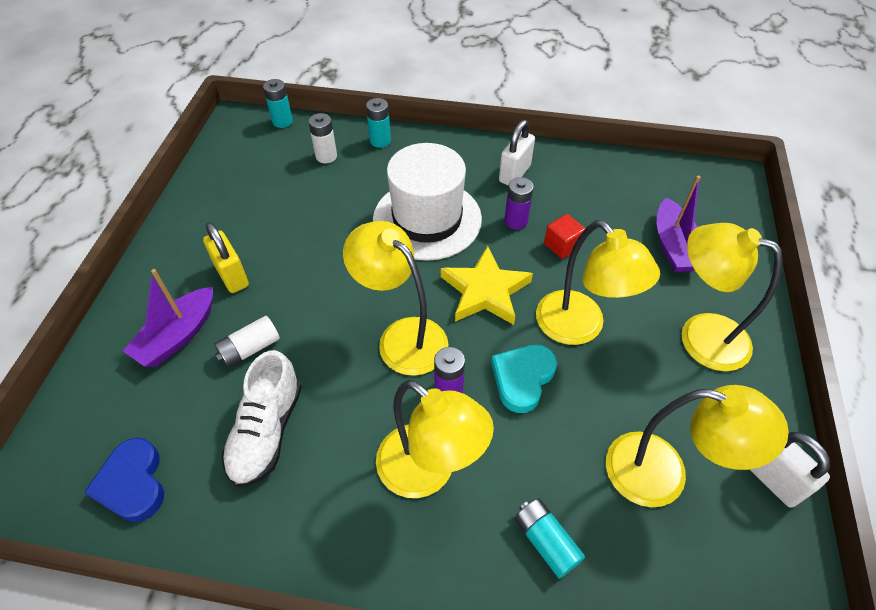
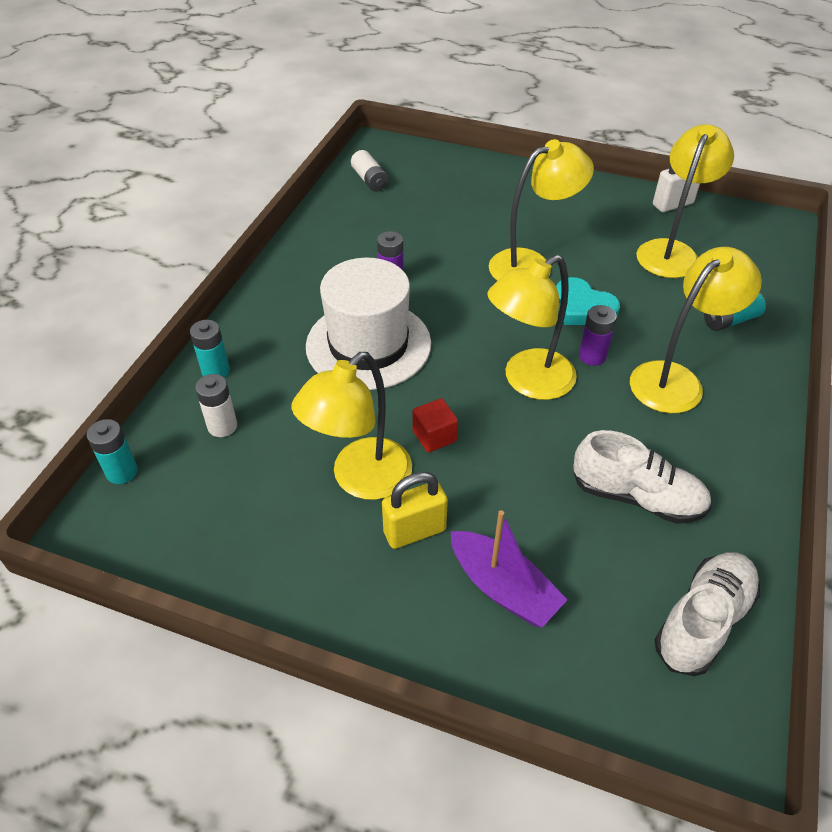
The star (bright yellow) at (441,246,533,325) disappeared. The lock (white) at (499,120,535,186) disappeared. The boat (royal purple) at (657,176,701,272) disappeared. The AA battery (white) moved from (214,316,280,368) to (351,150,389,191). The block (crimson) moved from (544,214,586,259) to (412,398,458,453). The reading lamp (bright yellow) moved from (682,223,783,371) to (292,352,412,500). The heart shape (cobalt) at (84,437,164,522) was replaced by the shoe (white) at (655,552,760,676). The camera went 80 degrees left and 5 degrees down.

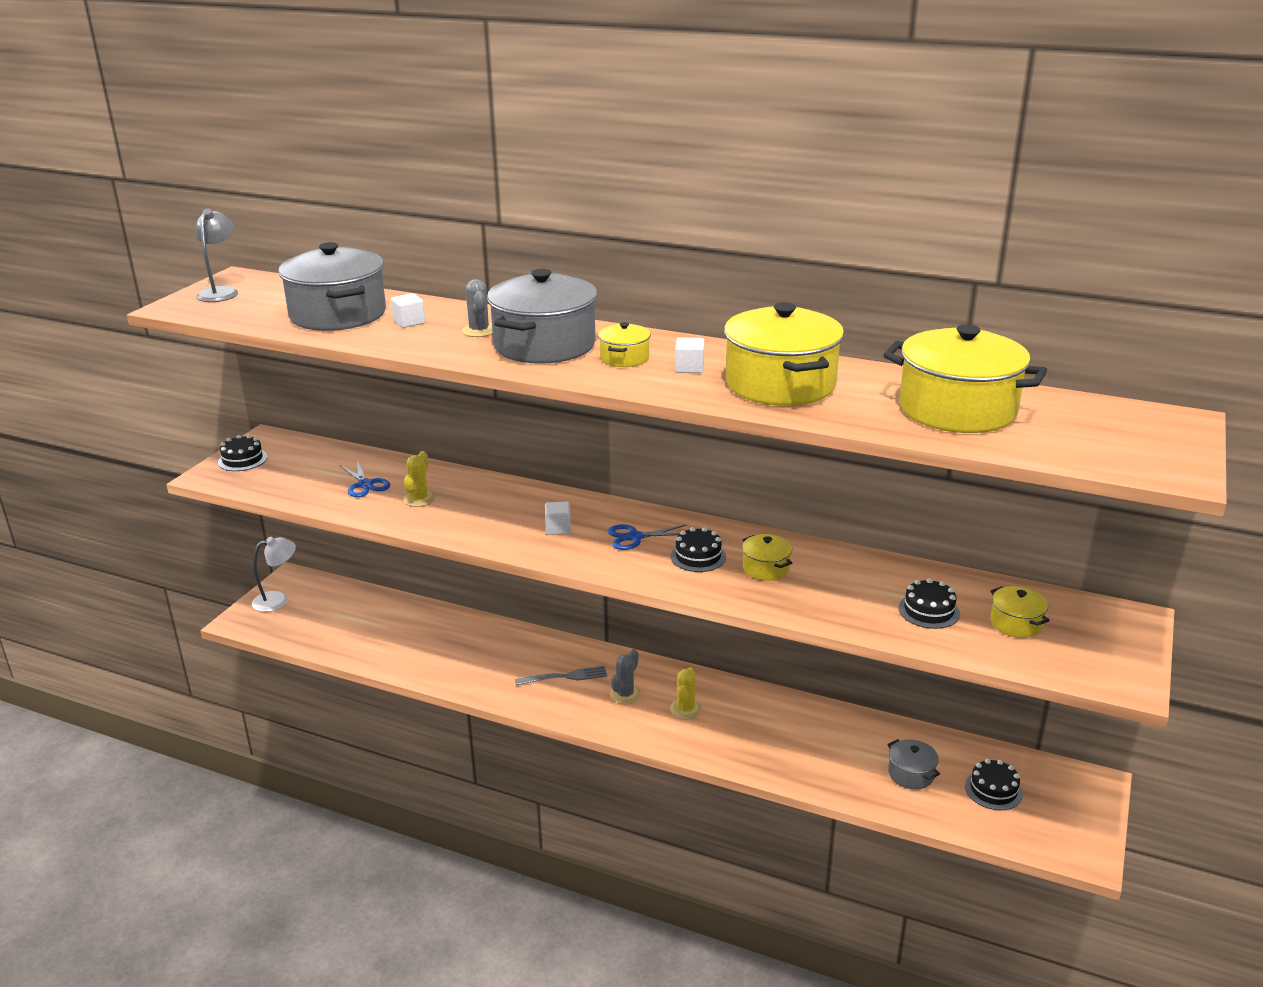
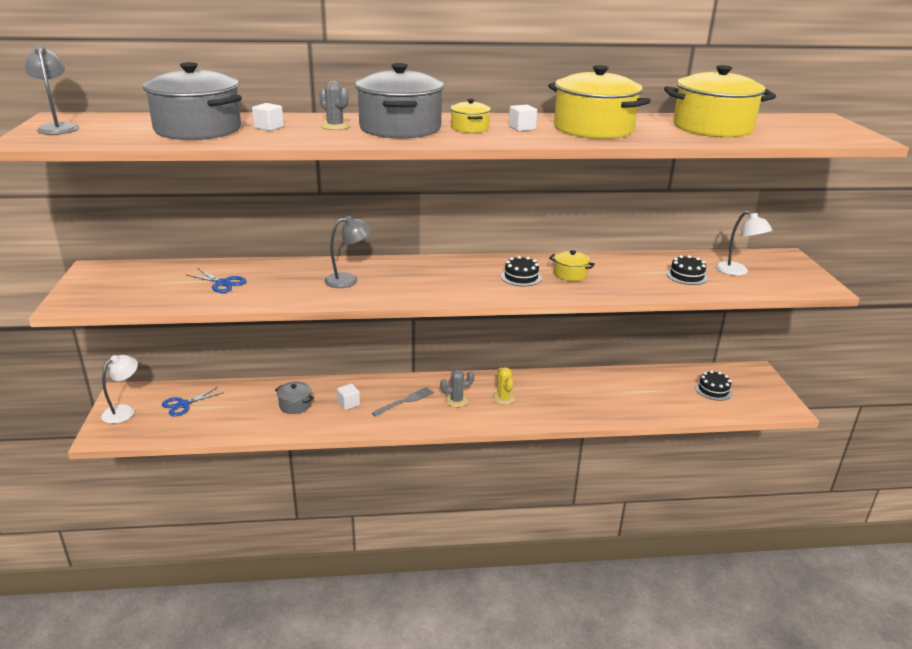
The gateau (jet-black) at (218,435,268,471) disappeared. The saguaro cactus (bright yellow) at (403,451,435,507) disappeared. The reading lamp (grey) at (325,216,371,288) appeared. The block (white) moved from (545,502,571,535) to (337,384,360,410). The pair of scissors (cobalt) moved from (608,524,687,550) to (162,387,224,416). The stockpot (grey) moved from (887,739,940,789) to (275,382,314,414). The stockpot (bright yellow) at (990,586,1050,638) was replaced by the reading lamp (white) at (716,211,772,276). The saguaro cactus (grey) at (610,649,641,704) turned 75 degrees clockwise. The camera went 30 degrees left and 0 degrees up.

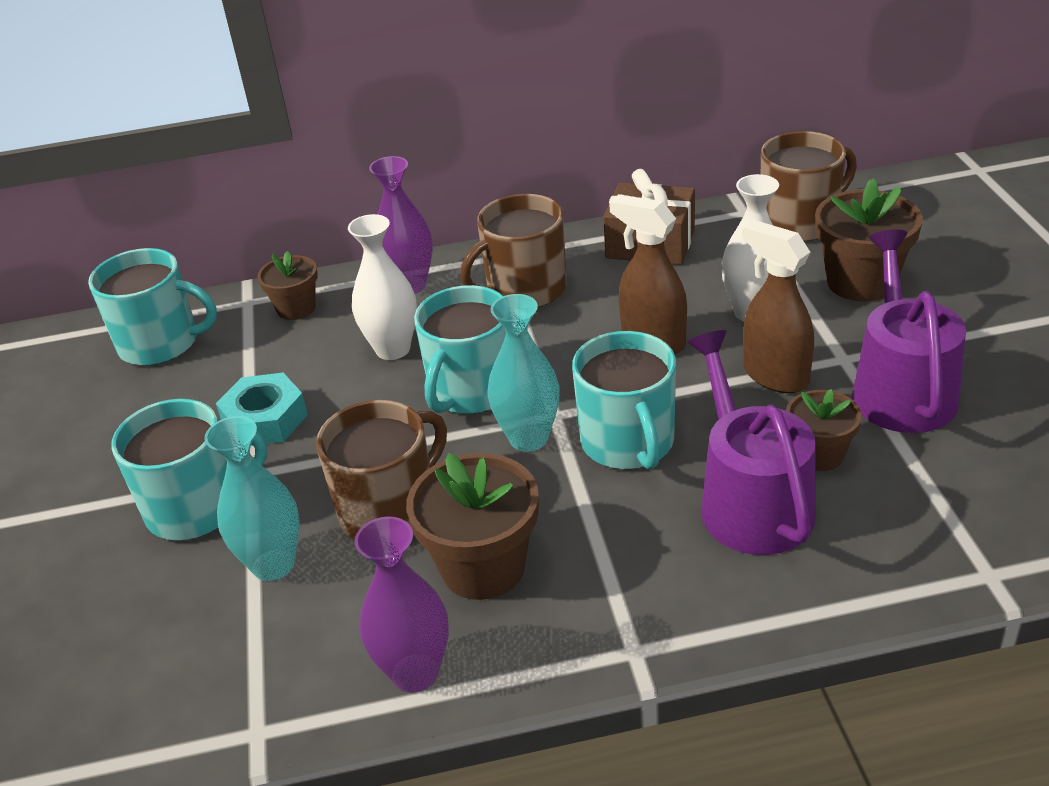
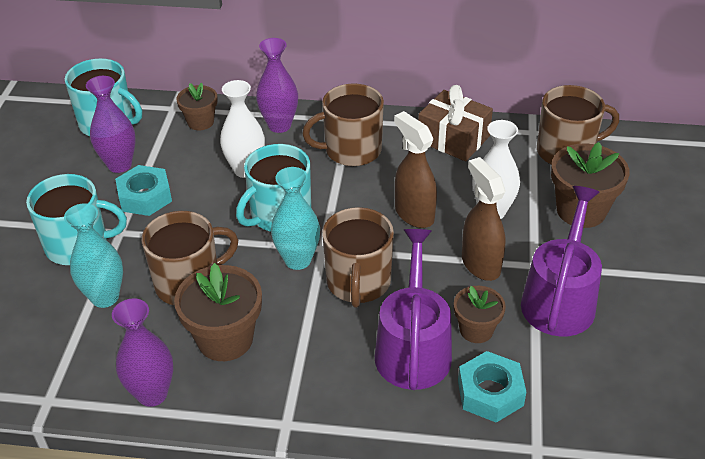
The vase (royal purple) at (86,76,136,173) appeared. The hexagon nut (teal) at (458,351,526,423) appeared. The coffee mug (teal) at (572,331,676,470) became the coffee mug (dark brown) at (322,207,394,308). The camera went 15 degrees right and 5 degrees up.

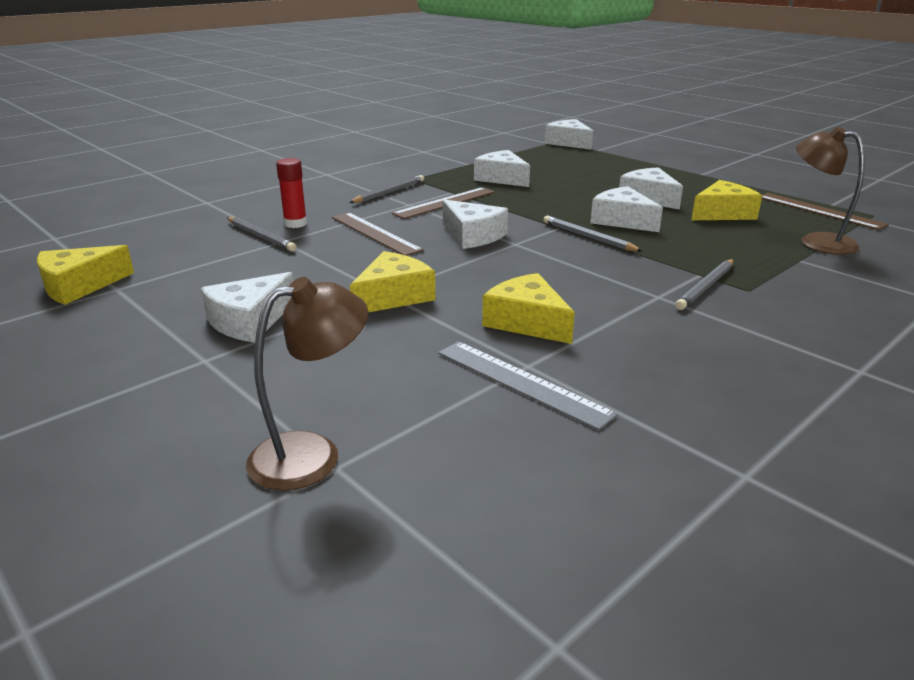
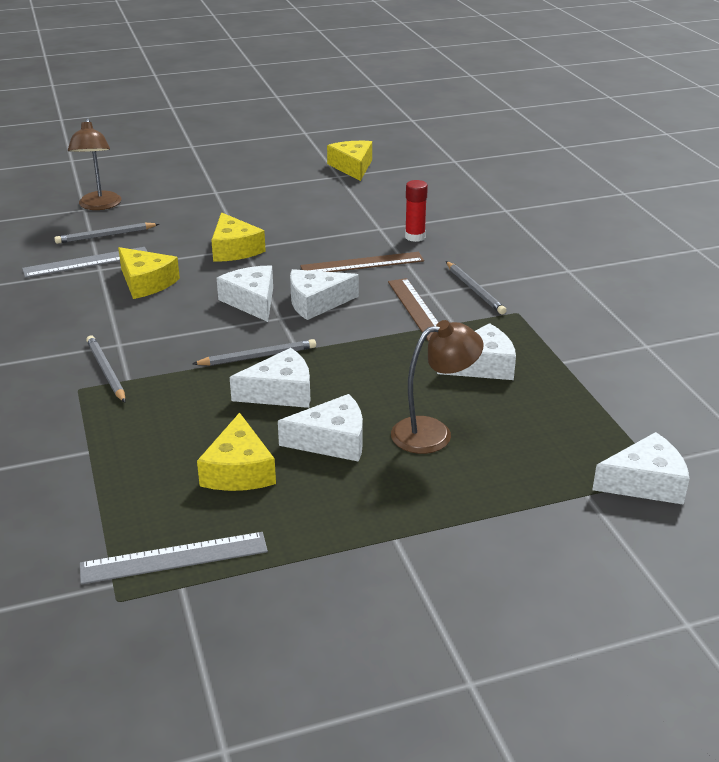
The cheese (white) moved from (201,272,293,343) to (217,265,273,322). The wooden pencil (grey) moved from (227,217,297,252) to (54,223,159,244). The reading lamp (dark brown) moved from (796,127,864,255) to (391,320,484,454). The ruler (dark brown) at (762,193,889,230) became the ruler (grey) at (80,532,268,584). The cheese (bright yellow) at (482,273,575,344) turned 60 degrees clockwise. The camera went 115 degrees right and 5 degrees up.

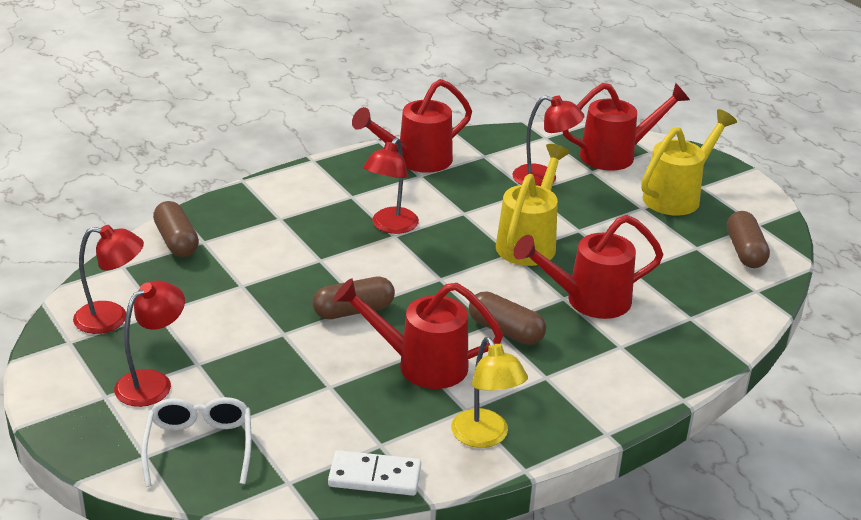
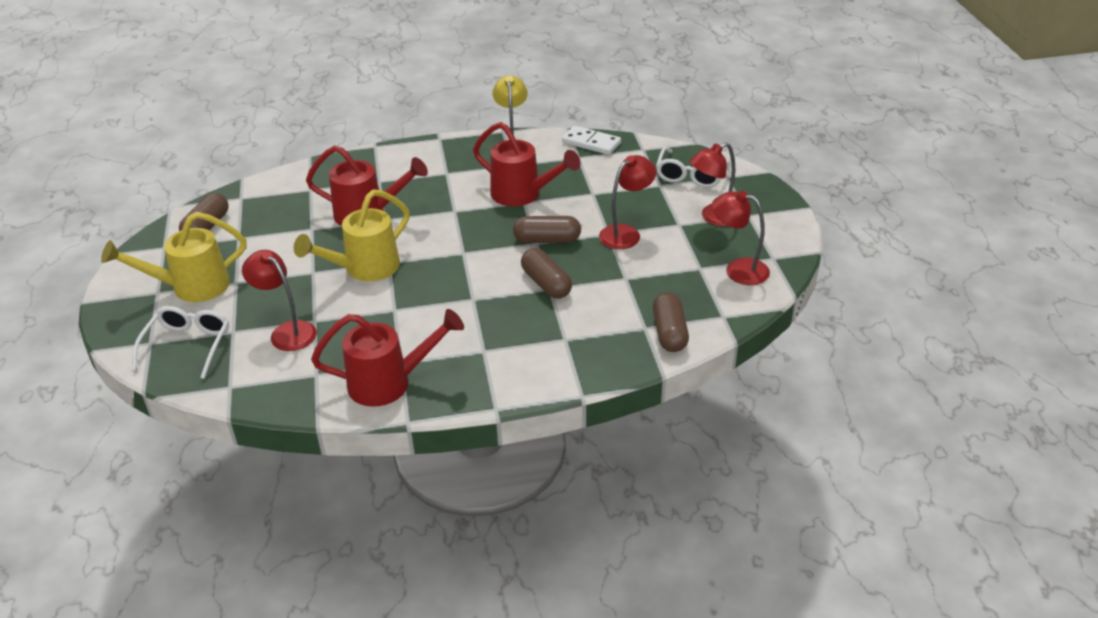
The reading lamp (crimson) moved from (363,138,419,234) to (599,155,657,249). The pill (dark brown) moved from (469,291,546,345) to (521,248,572,299). The watering pot (crimson) at (563,83,690,171) was replaced by the glasses (white) at (132,306,229,379). The camera went 155 degrees left and 5 degrees up.

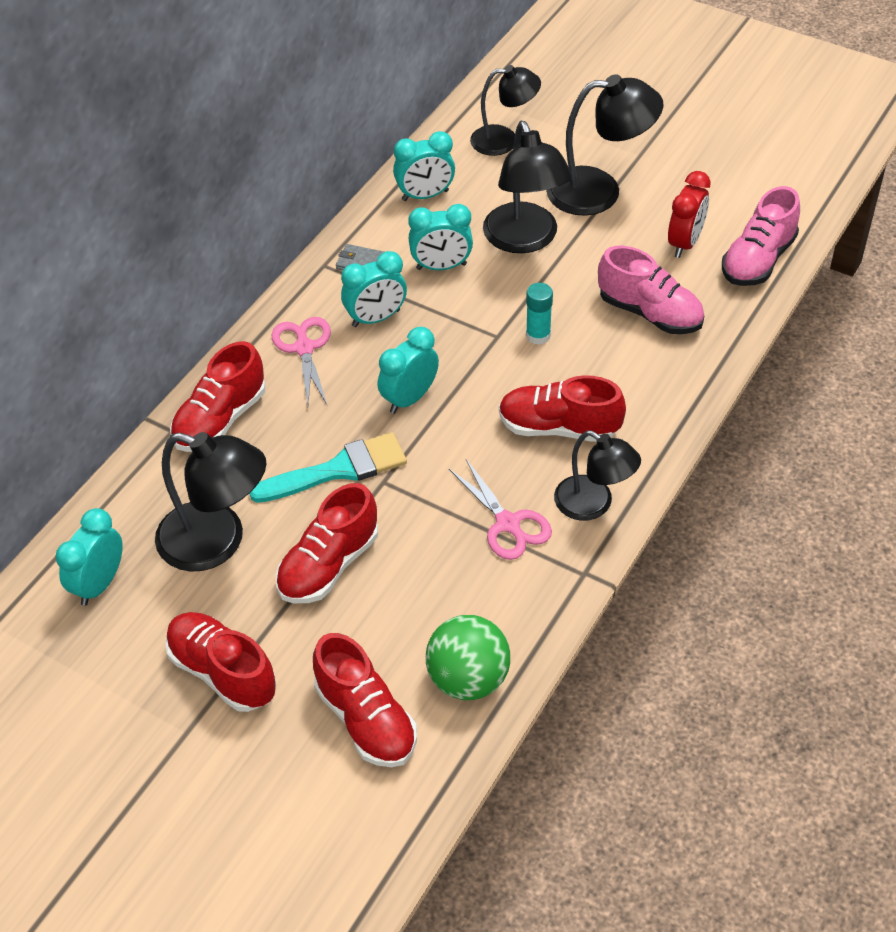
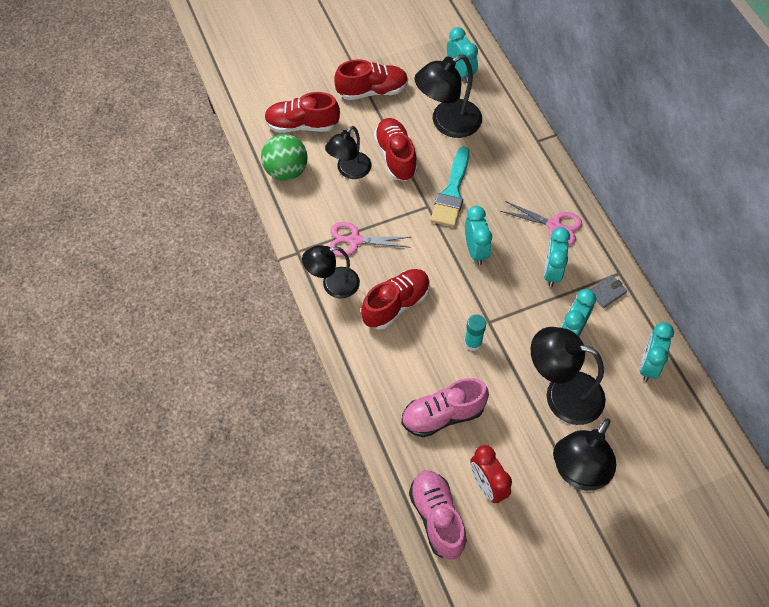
The shoe (crimson) at (170,341,265,452) disappeared. The reading lamp (jet-black) moved from (470,65,541,156) to (325,126,372,179). The camera went 125 degrees right and 10 degrees up.

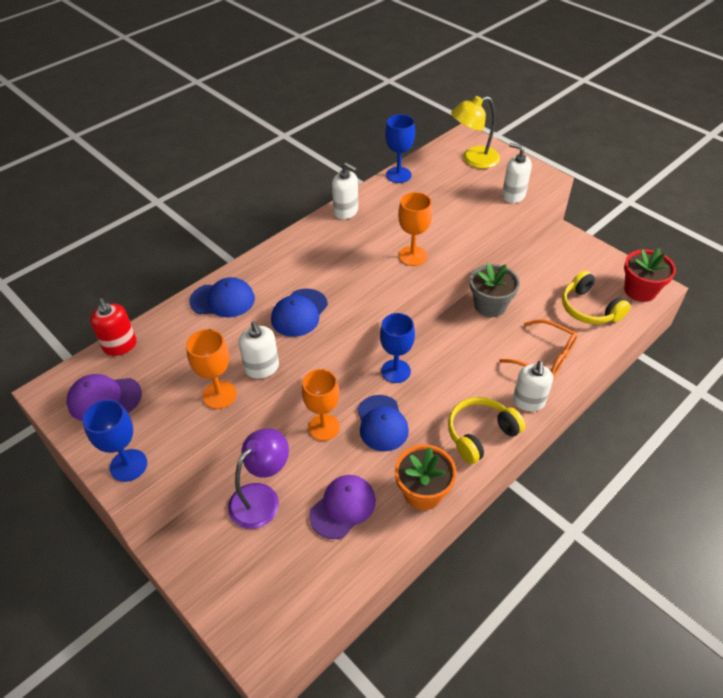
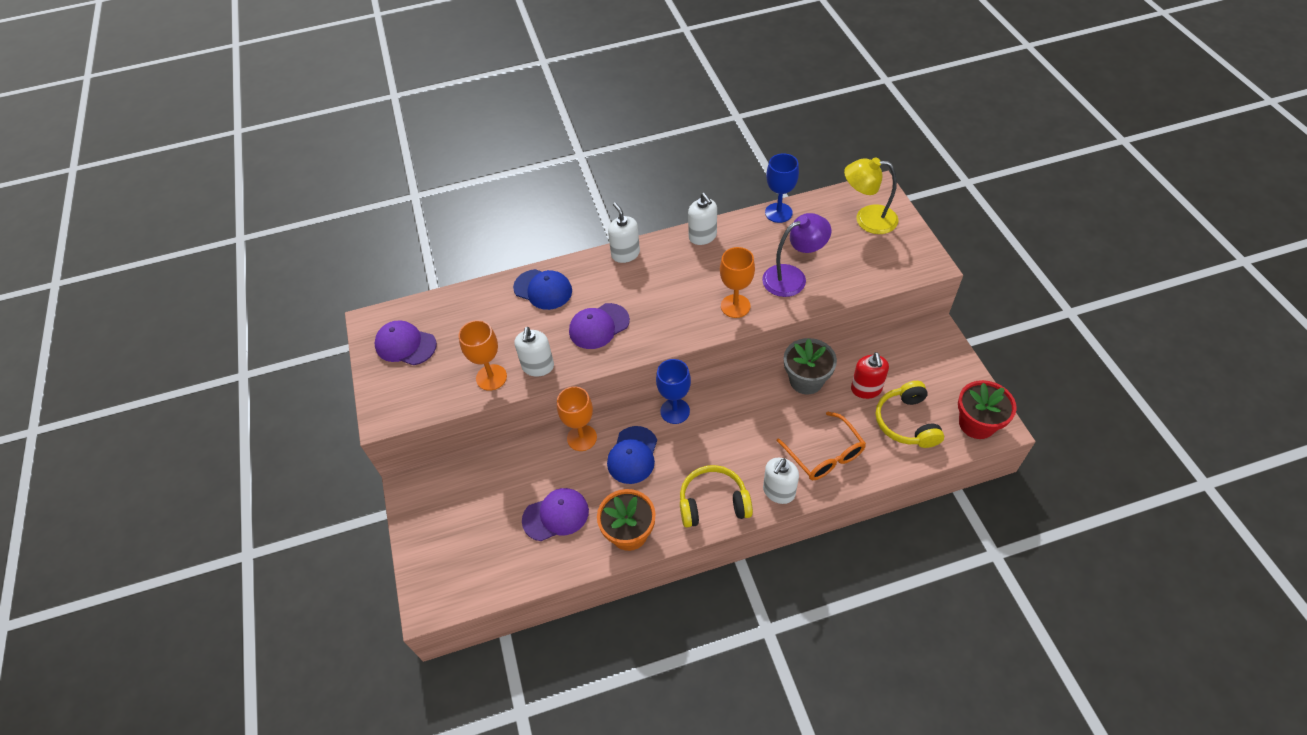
The chalice (cobalt) at (82,399,147,482) disappeared. The pump bottle (crimson) moved from (90,298,137,356) to (851,352,889,399). The reading lamp (royal purple) moved from (228,428,289,529) to (762,213,831,297). The pump bottle (white) moved from (502,143,532,203) to (608,202,640,263). The cap (cobalt) at (271,289,328,337) became the cap (royal purple) at (569,303,630,349). The camera went 30 degrees right and 5 degrees up.

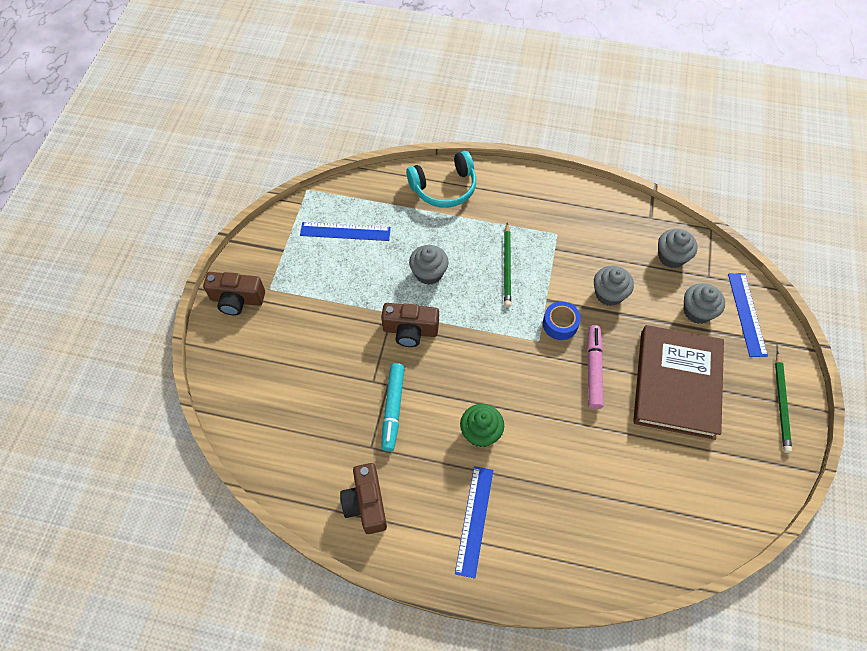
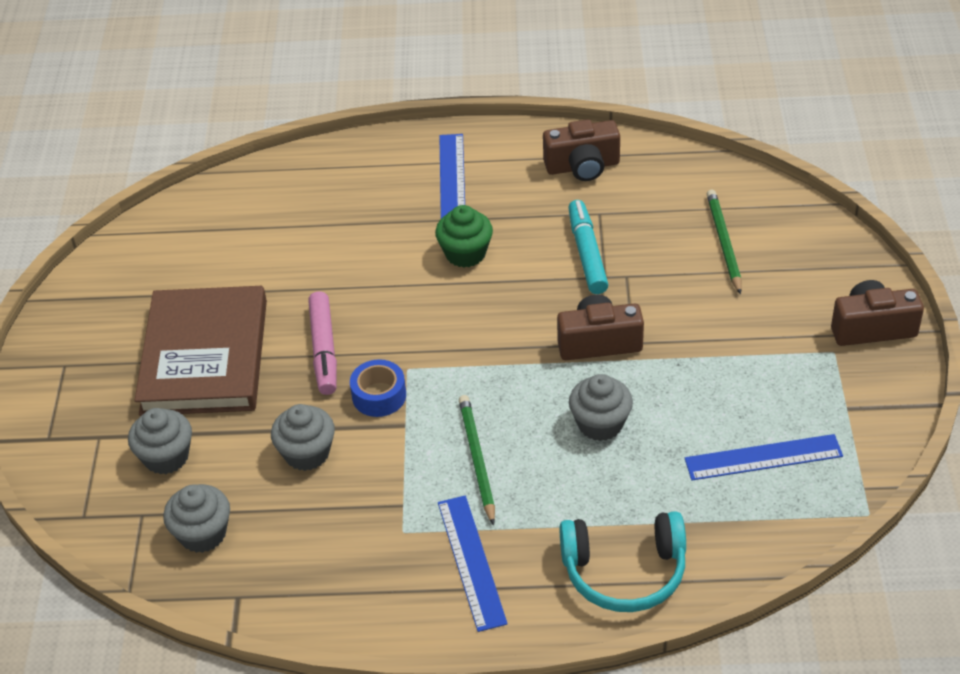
The ruler (cobalt) moved from (728,273,768,357) to (438,495,508,632). The wooden pencil (leaf-green) moved from (775,352,792,453) to (707,190,741,295). The photo camera (dark brown) at (340,463,387,534) turned 105 degrees clockwise. The headphones (teal) at (406,151,476,208) turned 150 degrees counterclockwise. The camera went 170 degrees right and 15 degrees down.

